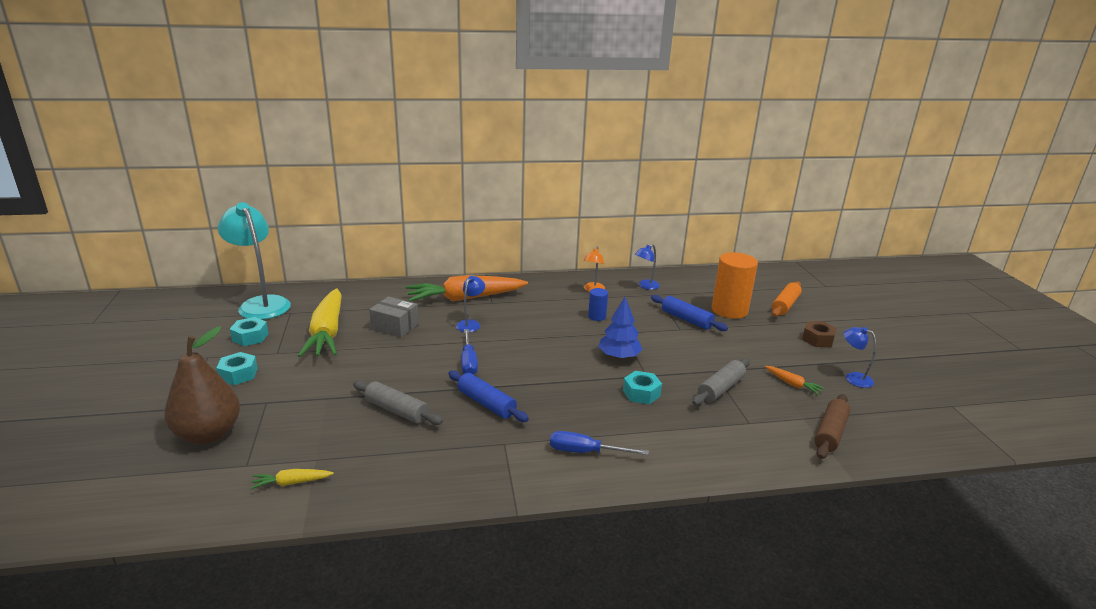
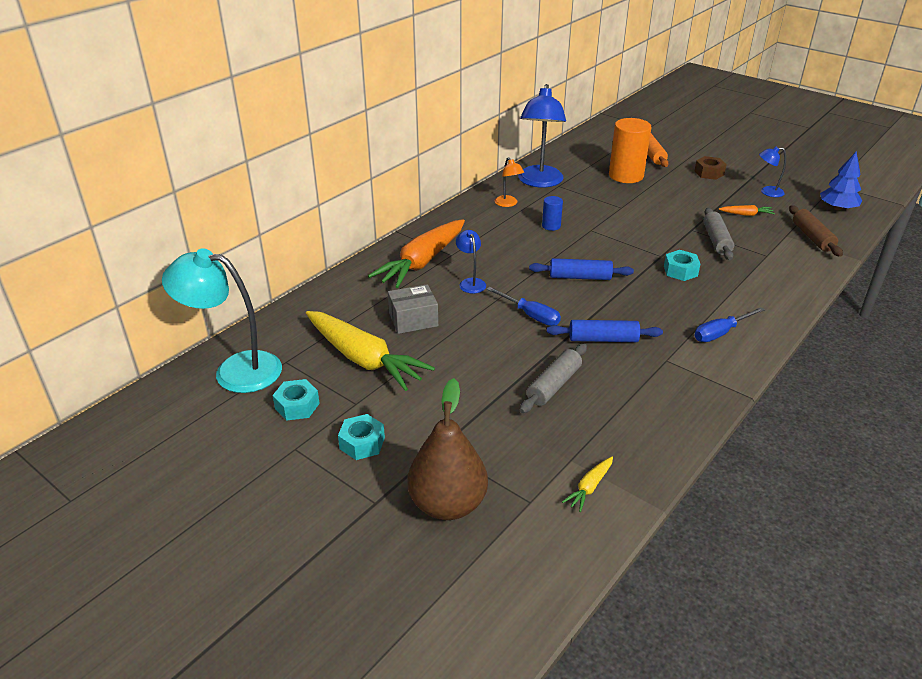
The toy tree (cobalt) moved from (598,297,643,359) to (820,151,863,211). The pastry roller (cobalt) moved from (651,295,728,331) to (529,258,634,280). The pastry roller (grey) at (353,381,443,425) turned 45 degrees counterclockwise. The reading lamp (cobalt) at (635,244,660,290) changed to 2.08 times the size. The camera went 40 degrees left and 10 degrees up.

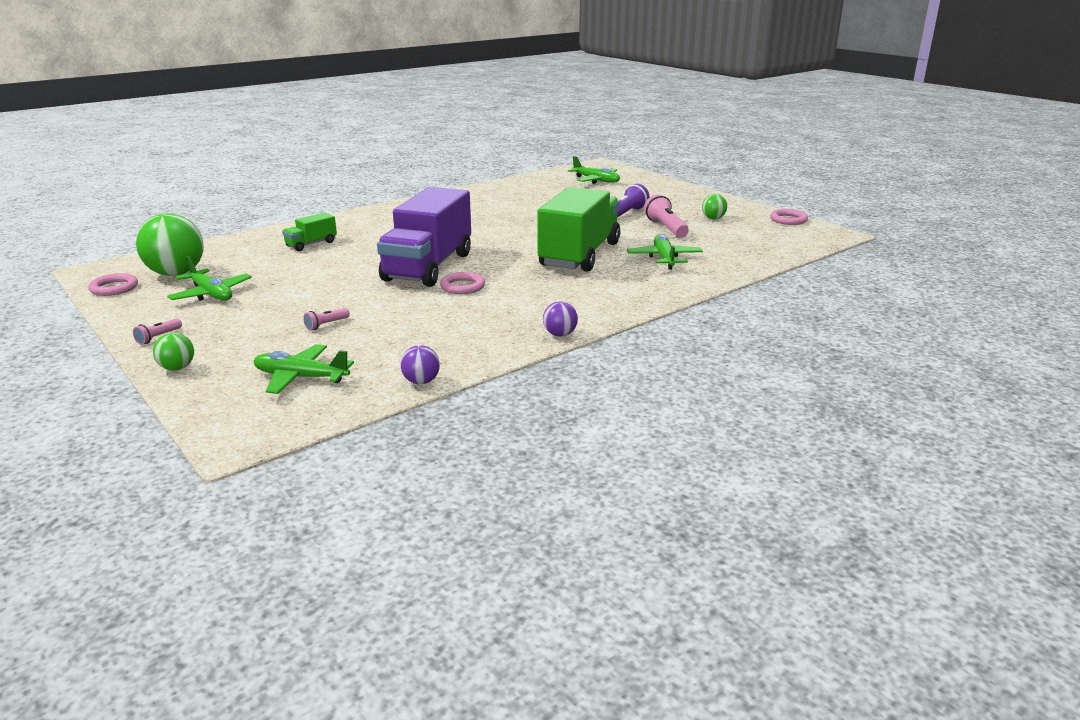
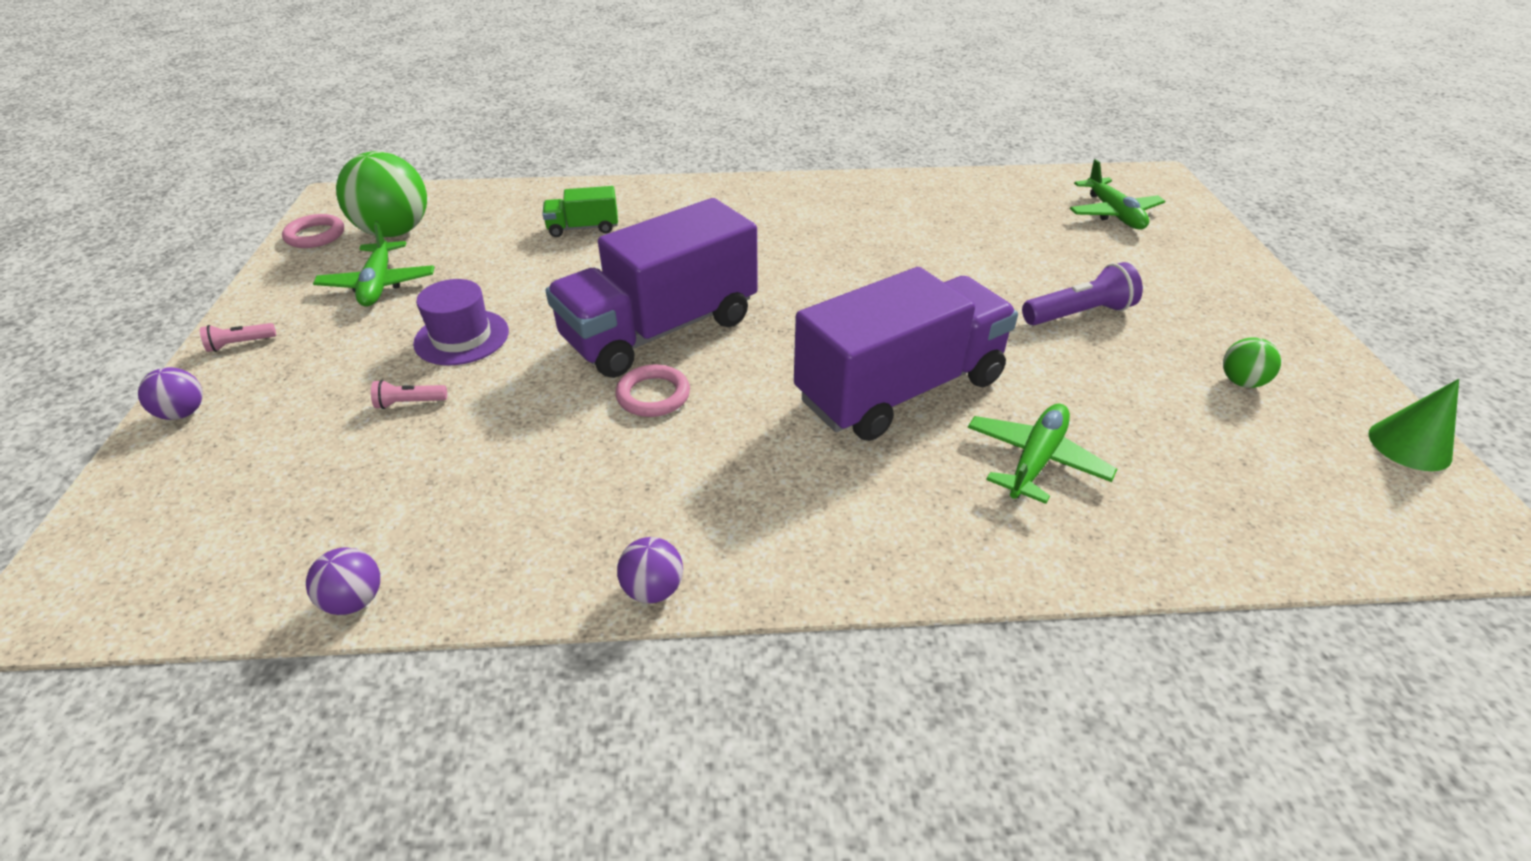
The plane (leaf-green) at (254,344,354,394) disappeared. The flashlight (rosy) at (644,194,689,238) disappeared. The top hat (royal purple) at (413,279,509,365) appeared. The hoop (rosy) at (770,209,808,225) was replaced by the solid cone (leaf-green) at (1368,379,1459,471). The play ball (leaf-green) at (153,333,194,371) became the play ball (royal purple) at (138,367,203,420). The toy truck (leaf-green) at (538,187,620,272) became the toy truck (royal purple) at (794,267,1018,441). The camera went 35 degrees right and 15 degrees up.

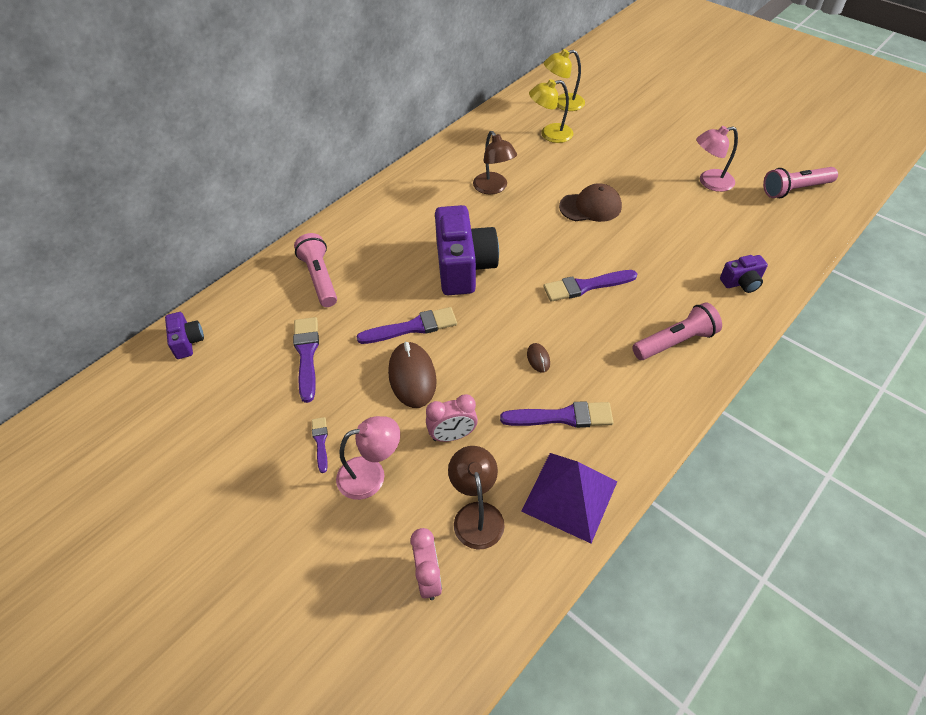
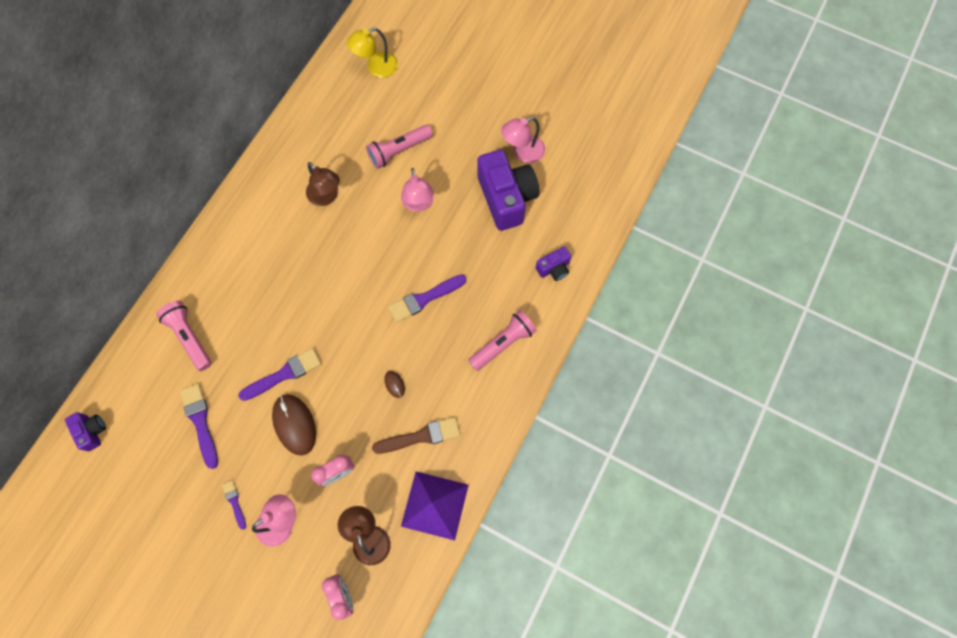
The reading lamp (bright yellow) at (529,79,573,143) disappeared. The photo camera (royal purple) moved from (435,205,499,295) to (478,150,539,231). The flashlight (rosy) moved from (763,167,838,198) to (366,125,433,169). The cap (dark brown) at (559,183,622,222) was replaced by the reading lamp (rosy) at (401,168,434,212). The brush (royal purple) at (500,401,613,428) became the brush (dark brown) at (372,417,460,454). The camera went 15 degrees left and 20 degrees up.

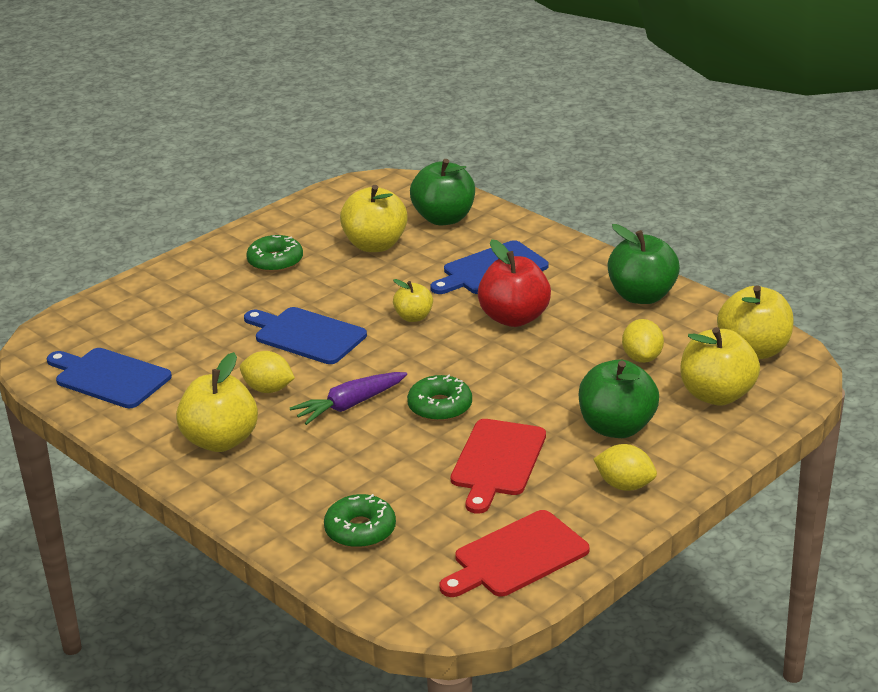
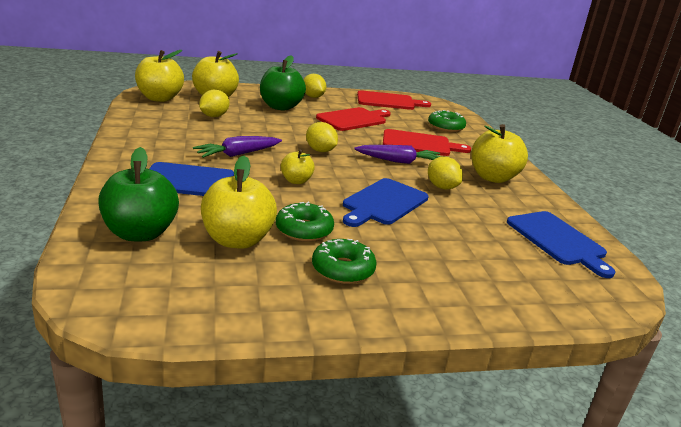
The apple fruit (leaf-green) at (608,224,680,304) disappeared. The lemon (bright yellow) at (306,122,338,152) appeared. The bread board (crimson) at (383,129,471,156) appeared. The doughnut (leaf-green) moved from (407,374,472,421) to (276,202,334,242). The apple fruit (crimson) at (478,239,551,327) was replaced by the carrot (royal purple) at (193,136,282,158). The bread board (cobalt) at (244,307,367,364) turned 60 degrees clockwise. The camera went 150 degrees left and 5 degrees down.

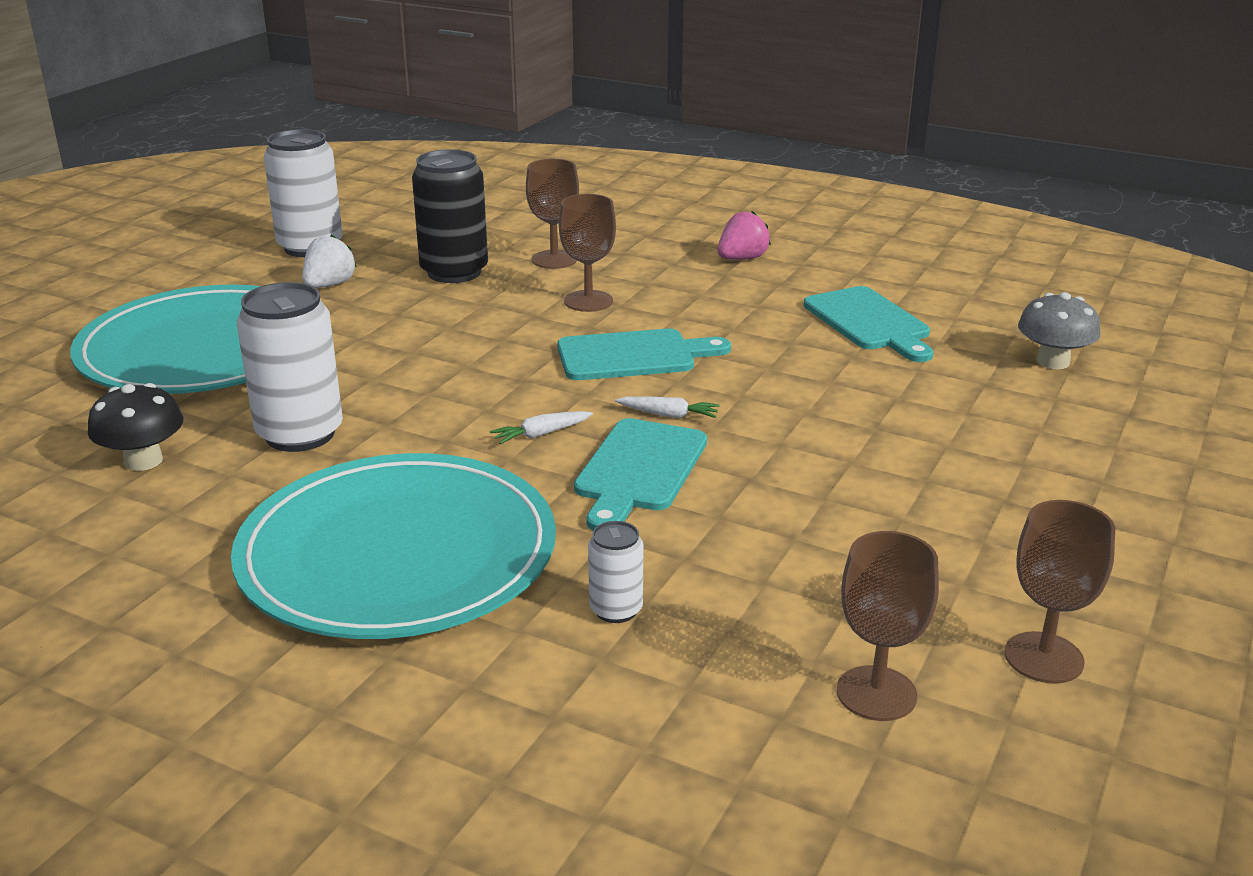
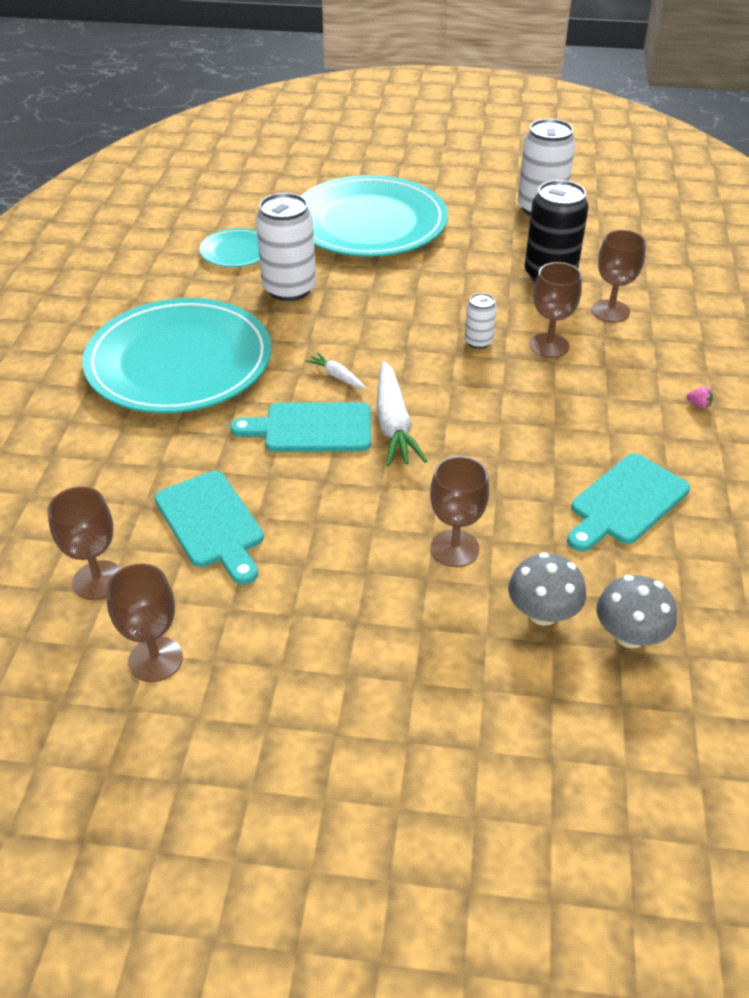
The strawberry (white) at (302,235,357,288) disappeared. The chalice (dark brown) at (430,456,489,567) appeared. The fungus (grey) at (508,552,586,626) appeared. The bread board (teal) moved from (557,329,731,380) to (154,471,264,585). The tin (white) moved from (588,521,643,623) to (465,293,497,349). The fungus (jet-black) at (88,383,183,471) was replaced by the flat dish (teal) at (200,228,260,267). The carrot (white) at (615,396,720,418) changed to 2.02 times the size. The strawberry (rosy) at (718,211,771,260) changed to 0.48 times the size. The camera went 70 degrees right and 15 degrees up.

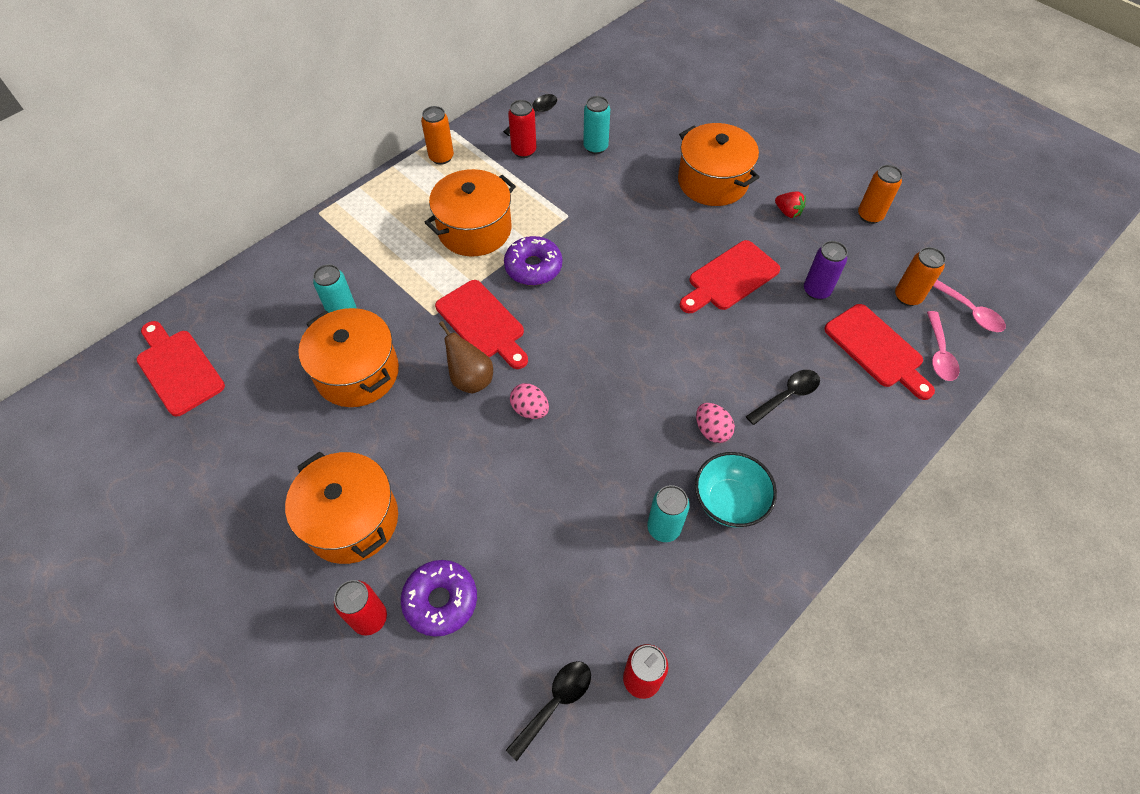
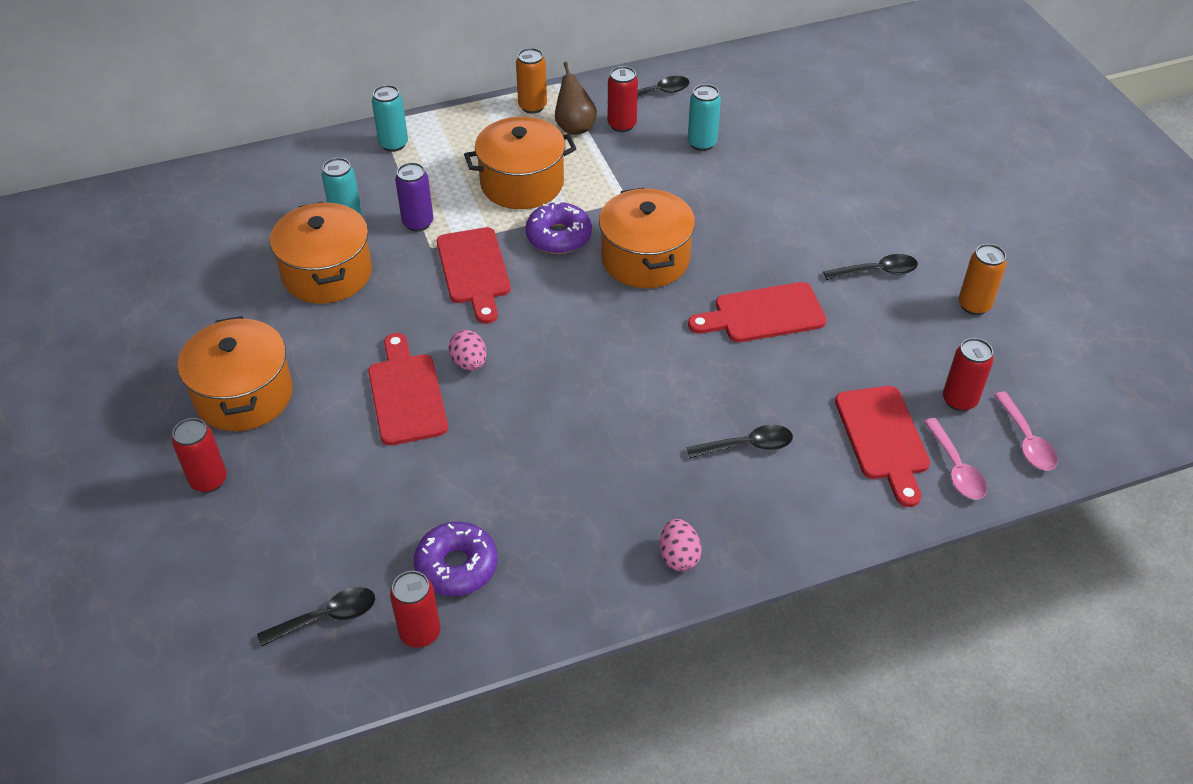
The bowl (teal) at (695,452,777,527) disappeared. The bread board (crimson) moved from (136,321,225,417) to (368,333,448,445). The doughnut (royal purple) moved from (401,560,477,637) to (414,521,498,596). The pear fruit (dark brown) moved from (439,321,493,394) to (555,62,597,135). The tin (teal) moved from (647,485,690,542) to (372,85,408,152). The stockpot (bright orange) moved from (678,123,760,206) to (599,188,695,288). The toy egg (rosy) moved from (696,403,735,443) to (660,519,702,571). The tin (royal purple) moved from (804,241,848,300) to (395,162,433,232). The strawberry (crimson) at (775,191,806,218) was replaced by the teaspoon (jet-black) at (823,254,918,280). The tin (bright orange) at (895,247,946,306) became the tin (crimson) at (943,338,994,411). The teaspoon (rosy) at (927,311,960,381) turned 45 degrees counterclockwise. The camera went 25 degrees right and 10 degrees down.

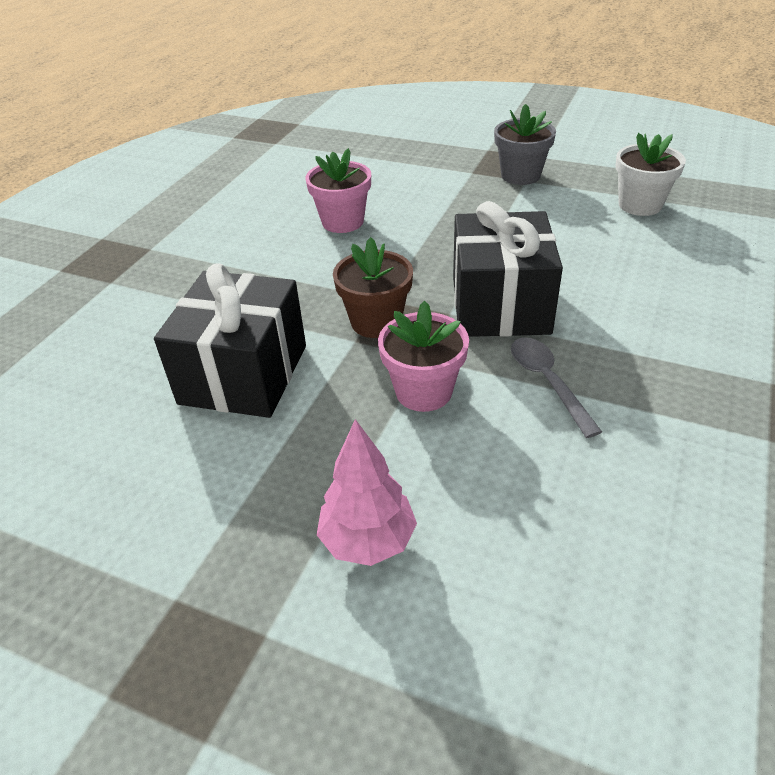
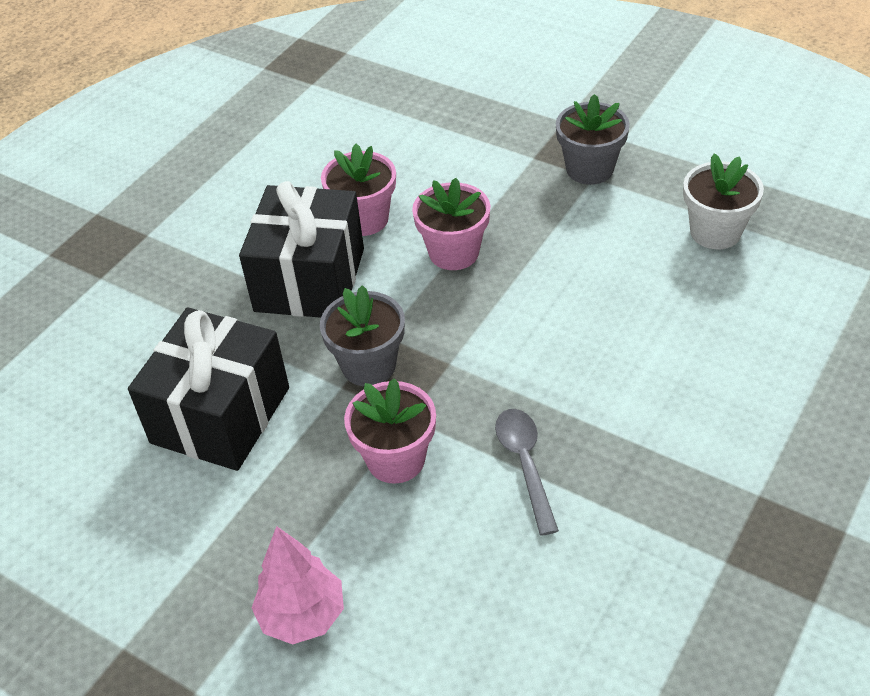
The plant pot (rosy) at (412,178,491,270) appeared. The present (jet-black) moved from (453,201,563,337) to (239,181,364,318). The plant pot (dark brown) at (333,237,413,338) became the plant pot (grey) at (320,285,405,386). The camera went 10 degrees right and 5 degrees up.

